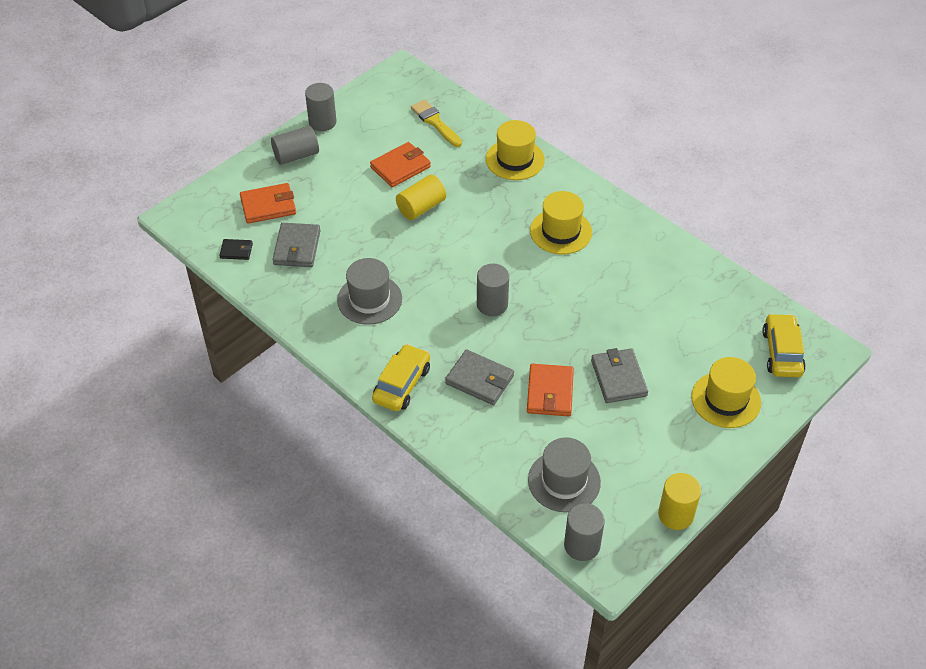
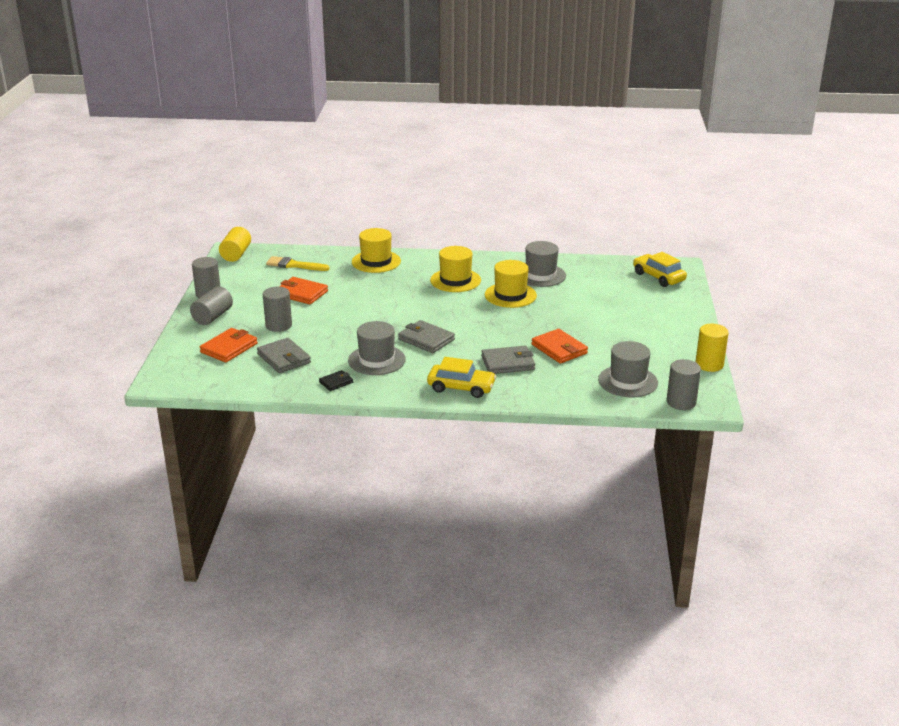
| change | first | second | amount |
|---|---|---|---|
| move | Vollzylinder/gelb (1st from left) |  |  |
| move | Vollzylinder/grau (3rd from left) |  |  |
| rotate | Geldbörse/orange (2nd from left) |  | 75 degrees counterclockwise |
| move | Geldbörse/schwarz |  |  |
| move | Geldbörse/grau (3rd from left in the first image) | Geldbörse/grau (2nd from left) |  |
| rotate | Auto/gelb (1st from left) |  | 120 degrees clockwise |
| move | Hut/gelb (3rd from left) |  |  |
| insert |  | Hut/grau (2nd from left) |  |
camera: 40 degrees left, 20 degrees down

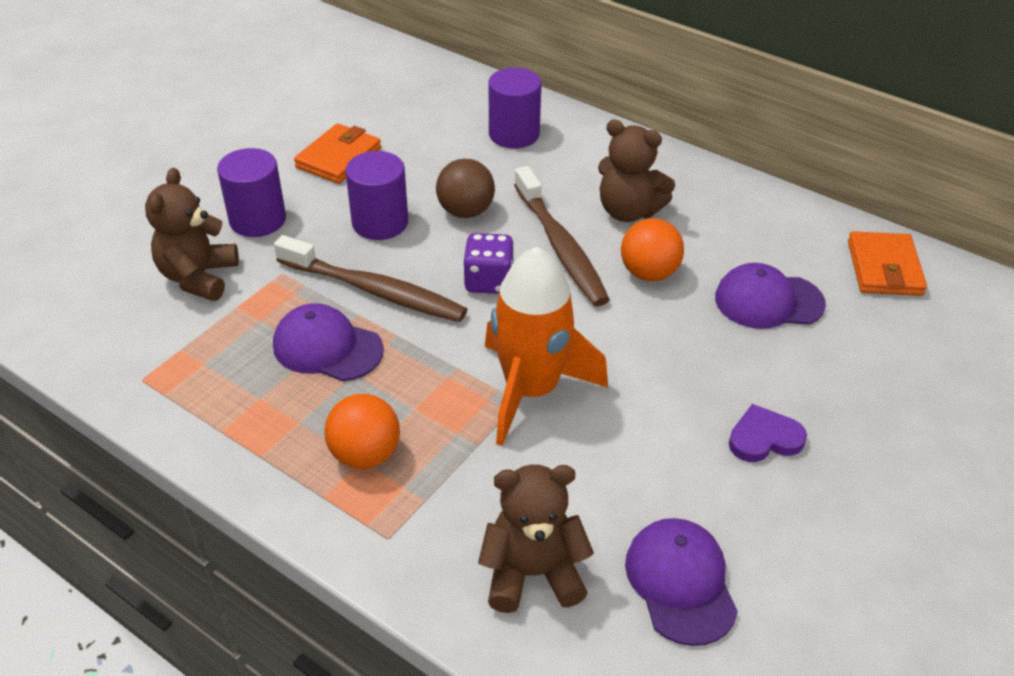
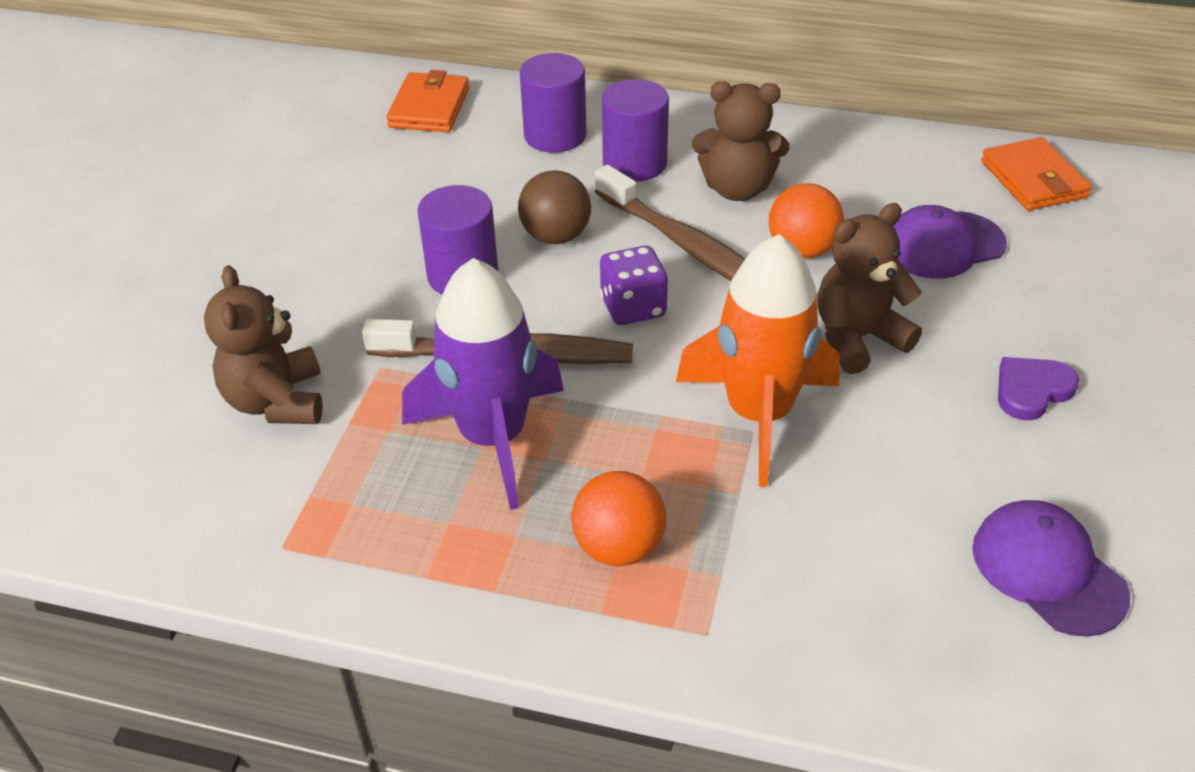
| change | first | second | amount |
|---|---|---|---|
| move | Geldbörse/orange (1st from left) |  |  |
| replace | Kappe/lila (1st from left) | Rakete/lila |  |
| move | Vollzylinder/lila (1st from left in the first image) | Vollzylinder/lila (3rd from left) |  |
| move | Teddybär/braun (2nd from left in the first image) | Teddybär/braun (3rd from left) |  |
camera: 20 degrees left, 0 degrees up

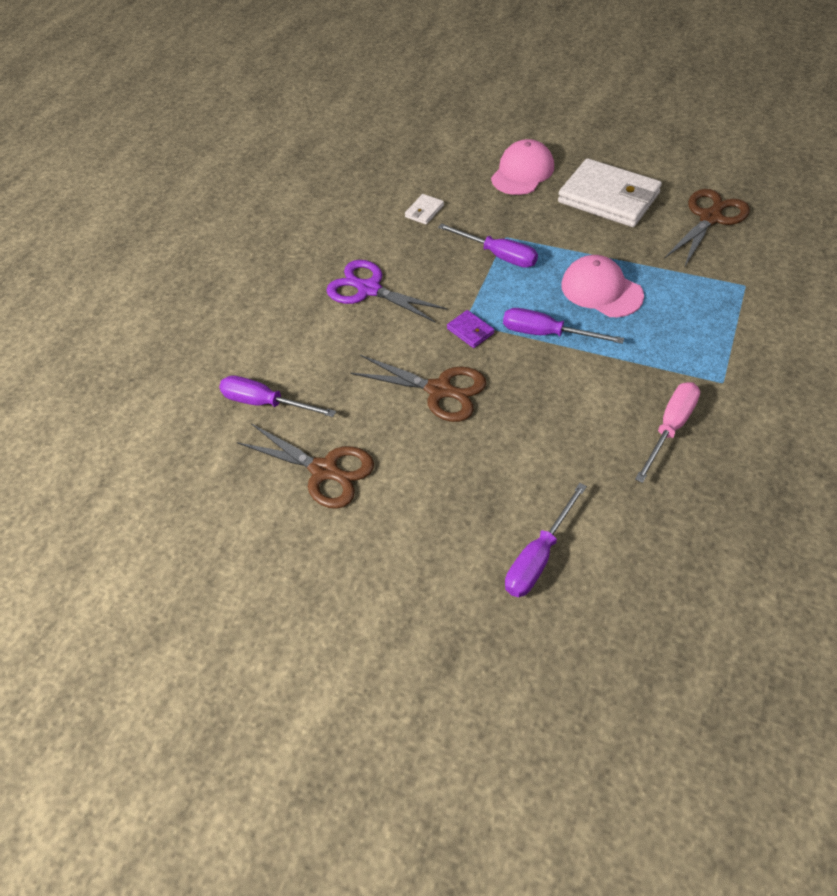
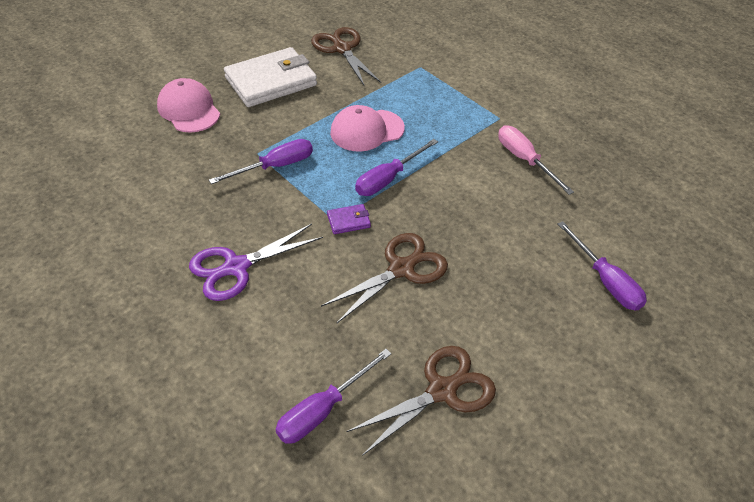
| change | first | second | amount |
|---|---|---|---|
| delete | Geldbörse/weiß (1st from left) |  |  |
camera: 70 degrees left, 5 degrees down

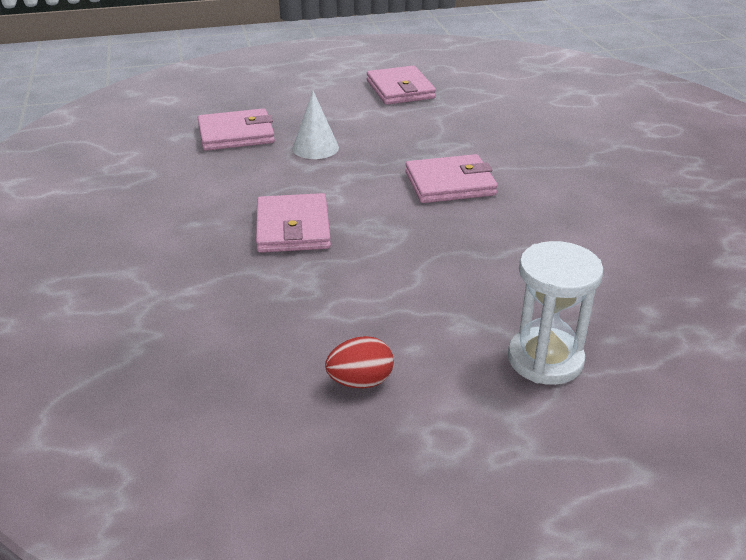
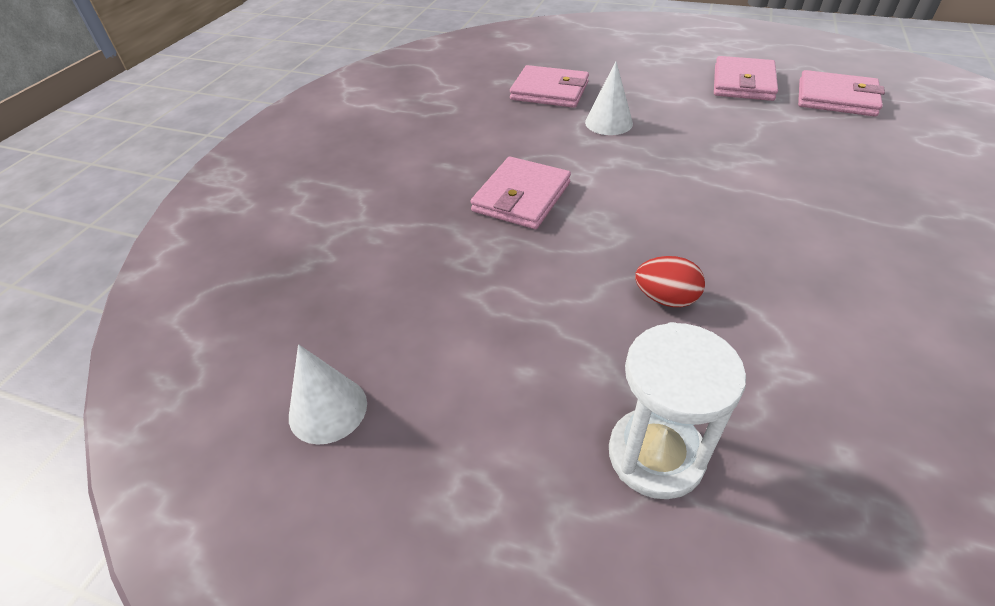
| change | first | second | amount |
|---|---|---|---|
| insert |  | Kegel/weiß (1st from left) |  |
| move | Ei/rot |  |  |
| move | Geldbörse/rosa (4th from left) |  |  |
camera: 35 degrees right, 10 degrees up

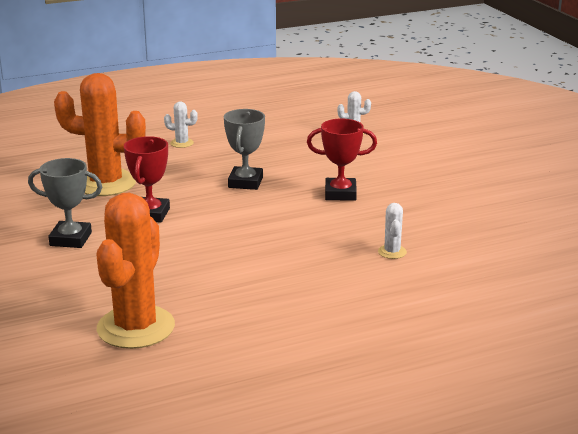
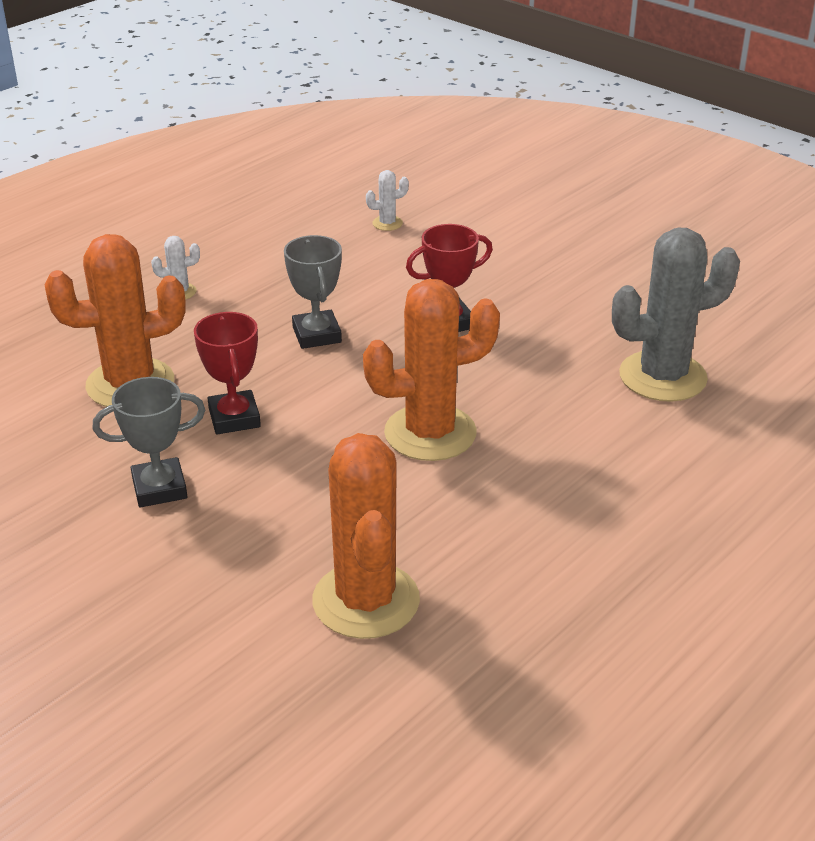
| change | first | second | amount |
|---|---|---|---|
| insert |  | Kaktus/orange (3rd from left) |  |
| insert |  | Kaktus/grau |  |
| delete | Kaktus/weiß (3rd from left) |  |  |
camera: 25 degrees left, 10 degrees up

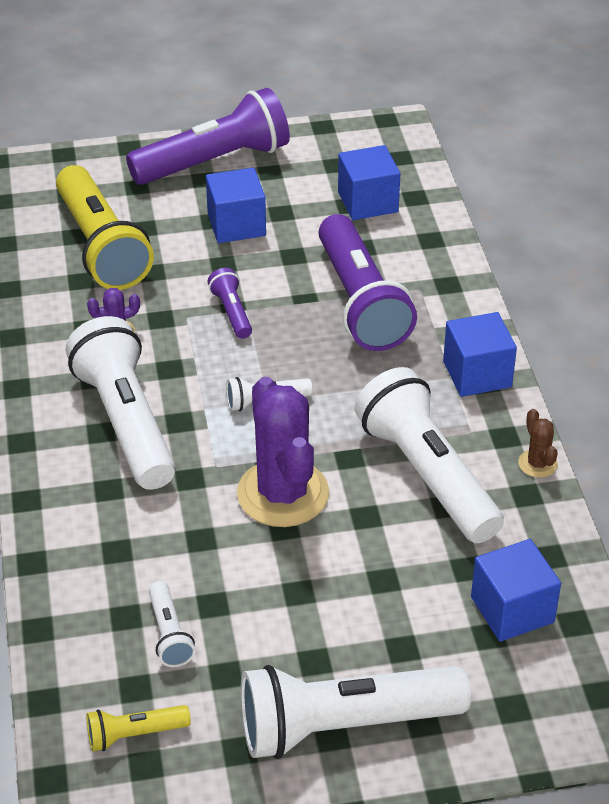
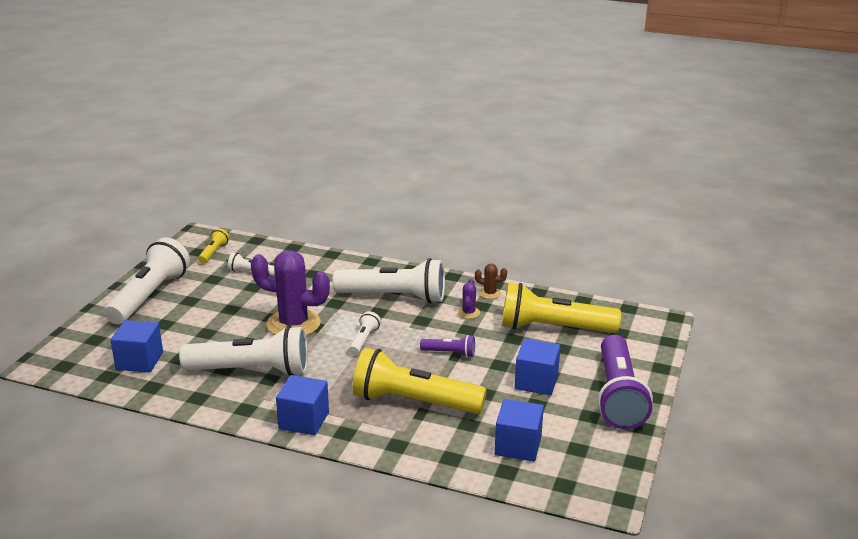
| change | first | second | amount |
|---|---|---|---|
| recolor | Taschenlampe/lila (3rd from left) | Taschenlampe/gelb (2nd from left) |  |
| move | Kaktus/braun |  |  |
camera: 120 degrees right, 15 degrees down

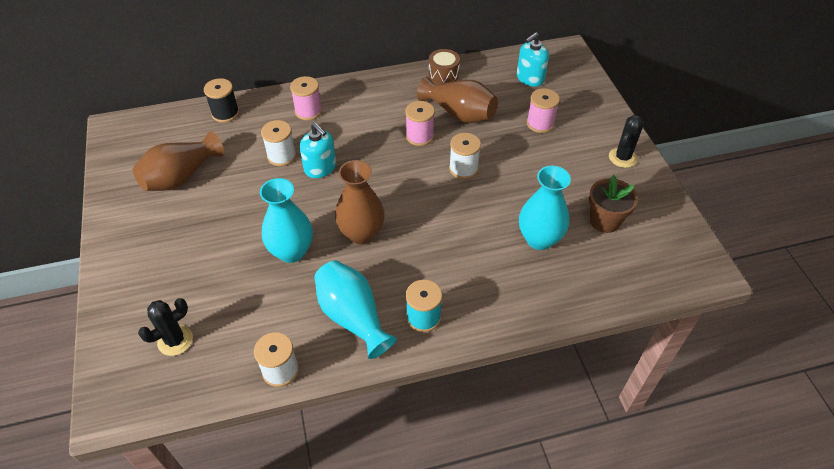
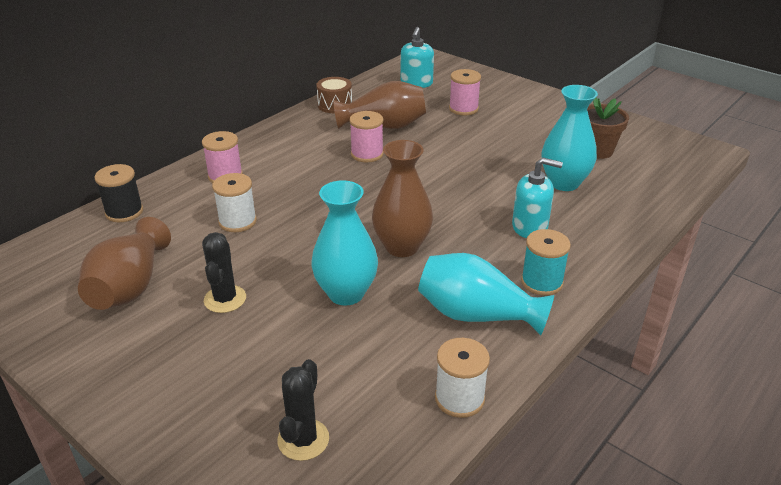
| change | first | second | amount |
|---|---|---|---|
| move | Kaktus/schwarz (2nd from left in the first image) | Kaktus/schwarz (1st from left) |  |
| move | Seifenspender/türkis (1st from left in the first image) | Seifenspender/türkis (2nd from left) |  |
| delete | Garnrolle/weiß (3rd from left) |  |  |
camera: 35 degrees left, 15 degrees down

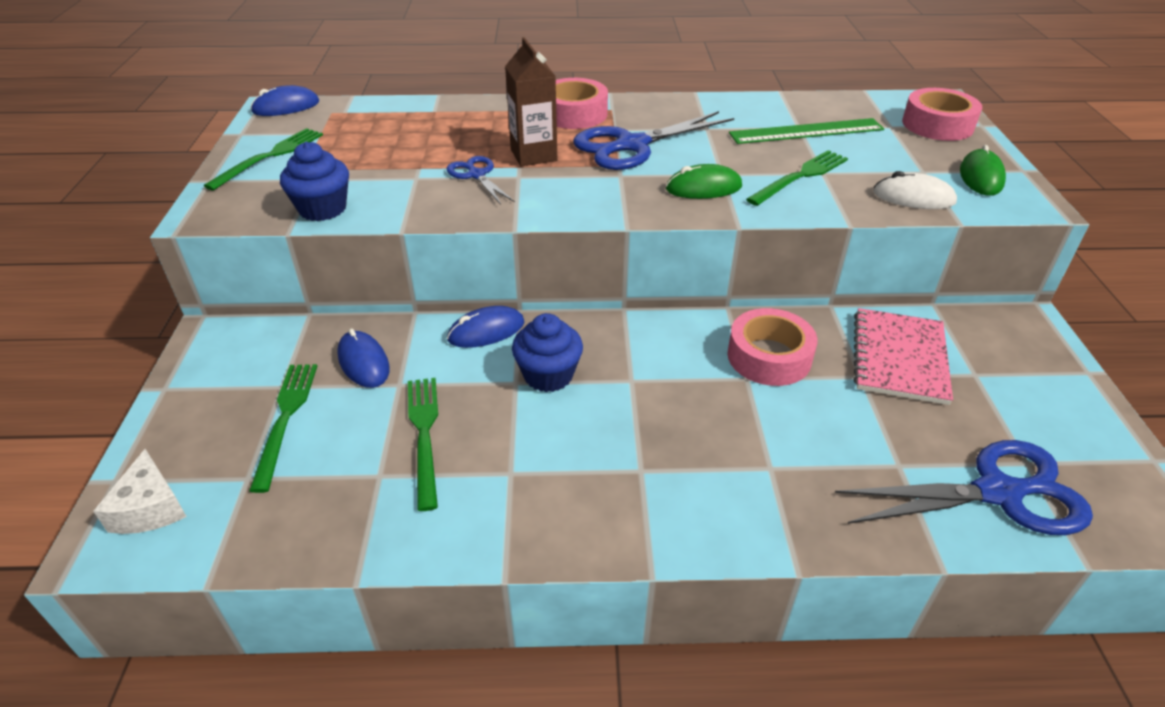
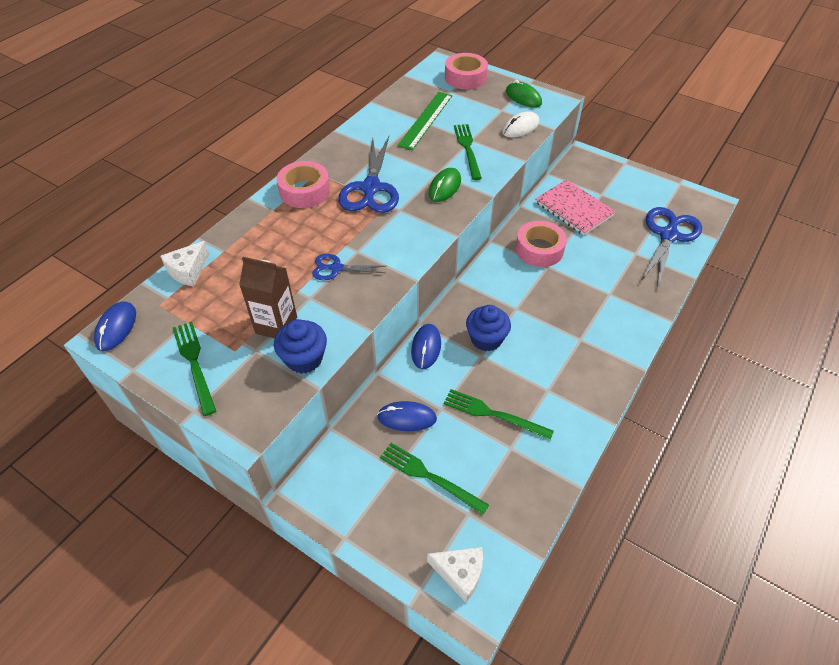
| change | first | second | amount |
|---|---|---|---|
| insert |  | Käse/weiß (1st from left) |  |
| move | Getränkekarton/braun |  |  |
camera: 55 degrees left, 10 degrees up

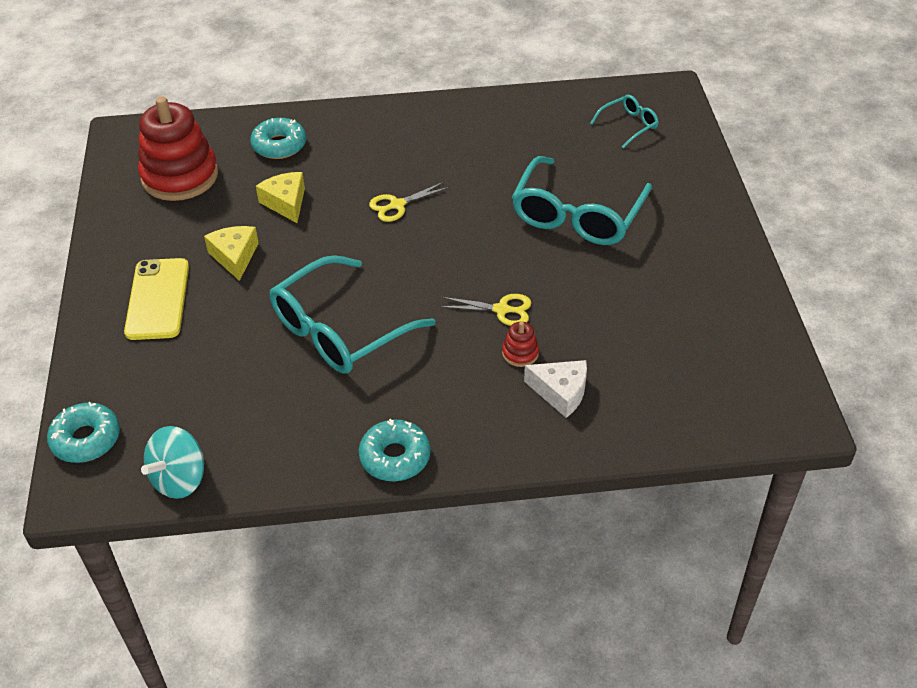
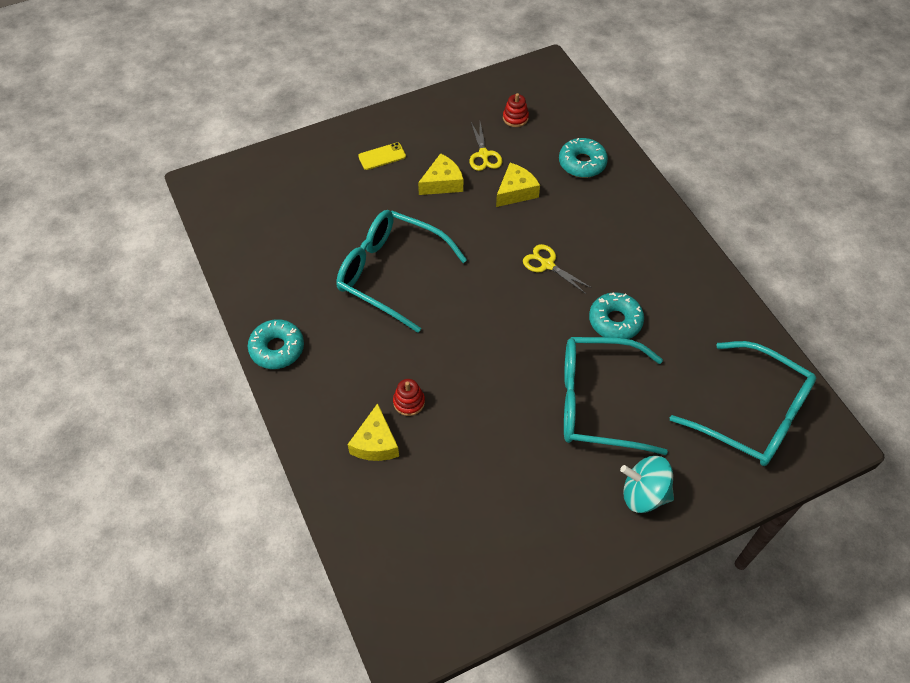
| change | first | second | amount |
|---|---|---|---|
| recolor | Käse/weiß | Käse/gelb (1st from left) |  |
| resize | Handy/gelb |  | x0.55 |
| move | Schere/gelb (2nd from left in the first image) | Schere/gelb (1st from left) |  |
| resize | Stapelspielzeug/rot (1st from left in the first image) | Stapelspielzeug/rot (2nd from left) | x0.41 |
| move | Donut/türkis (1st from left in the first image) | Donut/türkis (3rd from left) |  |
| move | Kreisel/türkis |  |  |
| resize | Brille/türkis (3rd from left) |  | x2.08 |
camera: 70 degrees right, 10 degrees up

